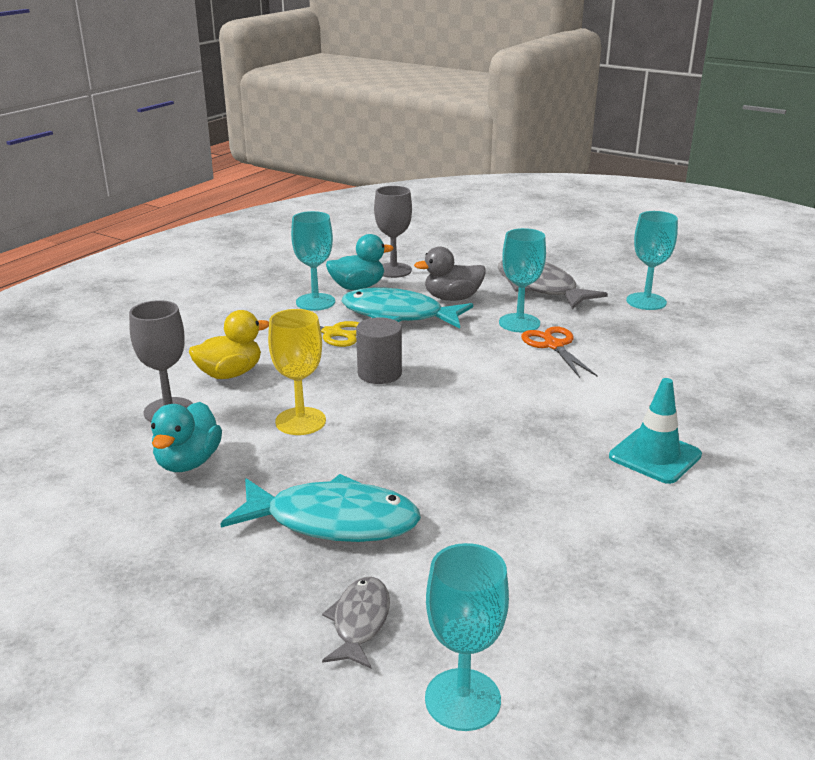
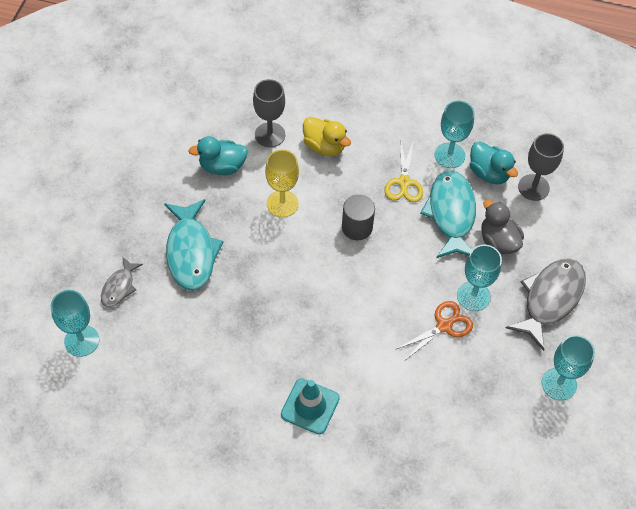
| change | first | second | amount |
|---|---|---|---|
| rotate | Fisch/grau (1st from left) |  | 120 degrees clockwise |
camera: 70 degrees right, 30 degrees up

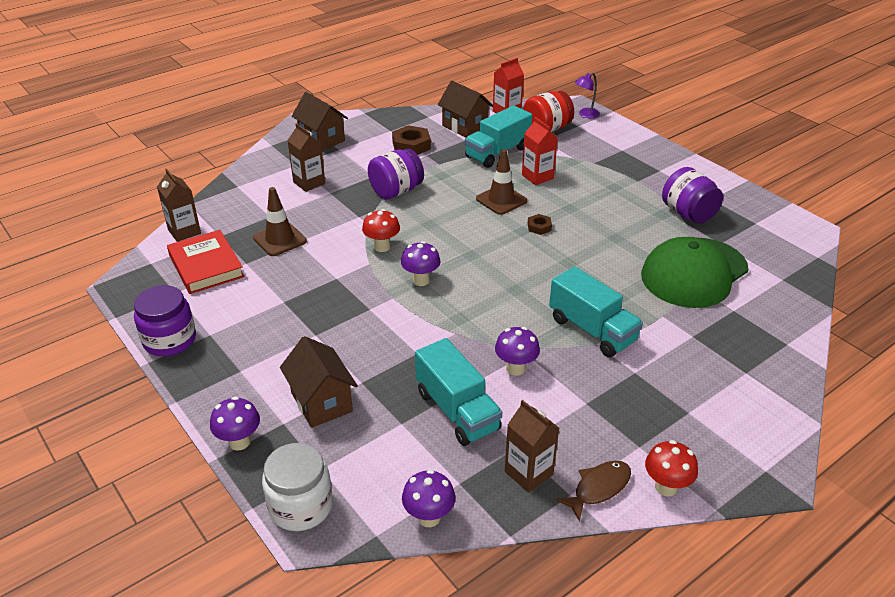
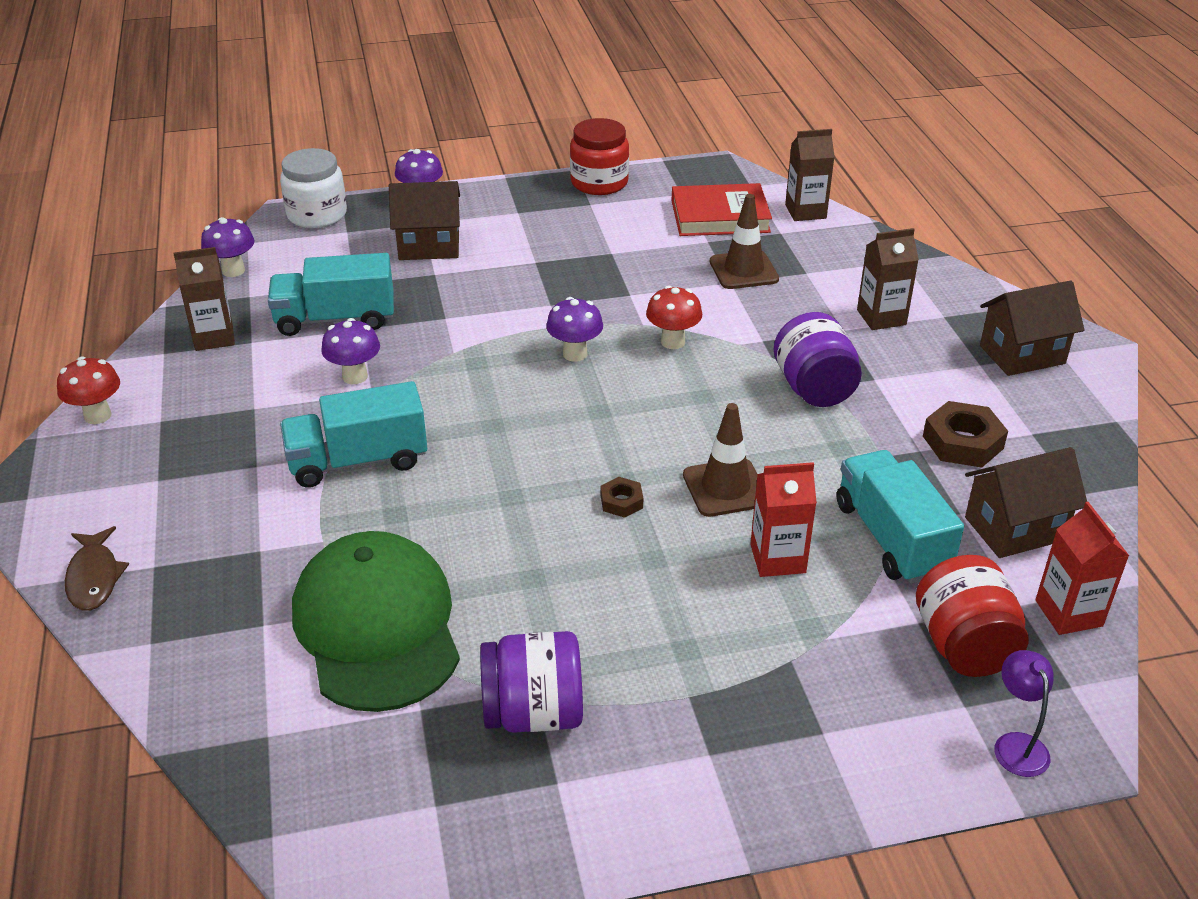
| change | first | second | amount |
|---|---|---|---|
| move | Fisch/braun |  |  |
| recolor | Einmachglas/lila (1st from left) | Einmachglas/rot (1st from left) |  |
camera: 115 degrees right, 0 degrees up

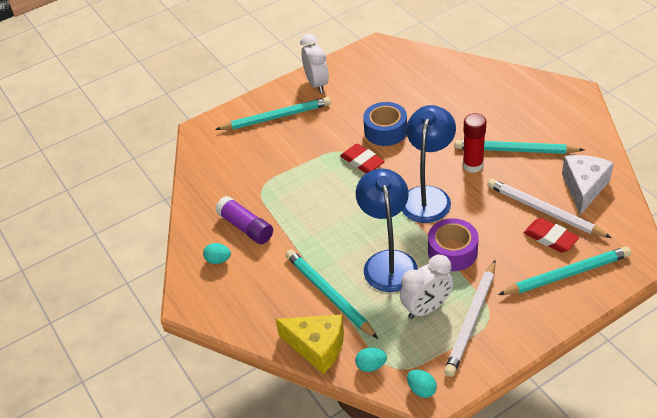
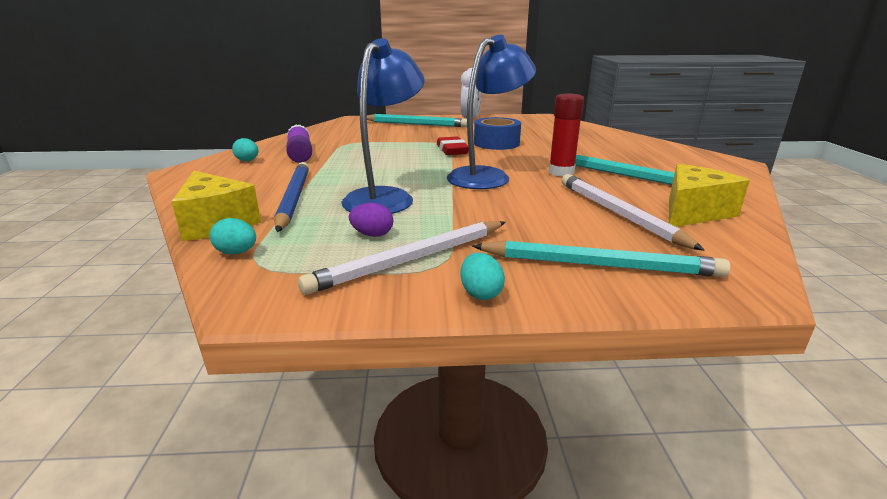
| change | first | second | amount |
|---|---|---|---|
| recolor | Bleistift/türkis (2nd from left) | Bleistift/blau |  |
| replace | Wecker/weiß (2nd from left) | Ei/lila |  |
| move | Ei/türkis (3rd from left) |  |  |
| recolor | Käse/weiß | Käse/gelb (2nd from left) |  |
| delete | Klebeband/lila |  |  |
| delete | Radiergummi/rot (2nd from left) |  |  |
camera: 25 degrees right, 20 degrees down

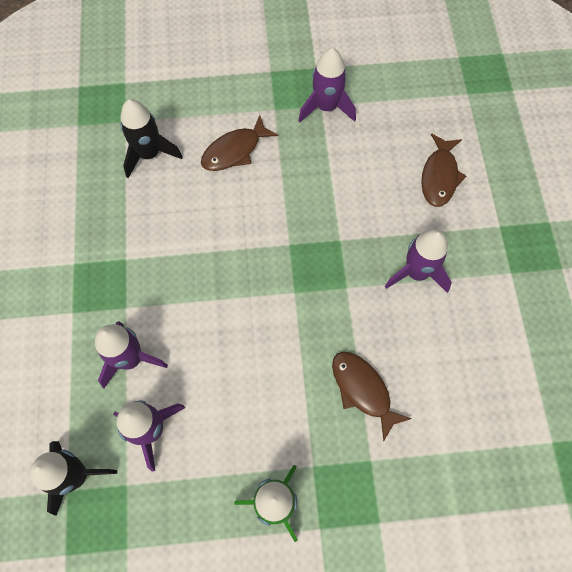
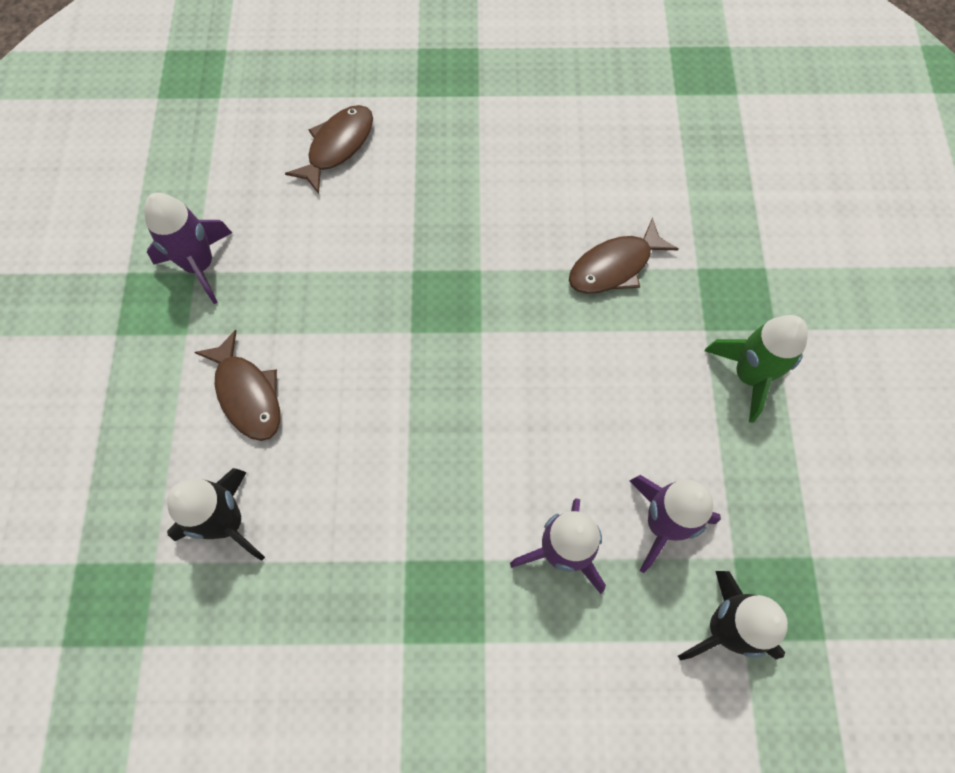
| change | first | second | amount |
|---|---|---|---|
| rotate | Fisch/braun (3rd from left in the first image) | Fisch/braun (2nd from left) | 75 degrees counterclockwise |
| delete | Rakete/lila (4th from left) |  |  |
camera: 85 degrees left, 0 degrees up

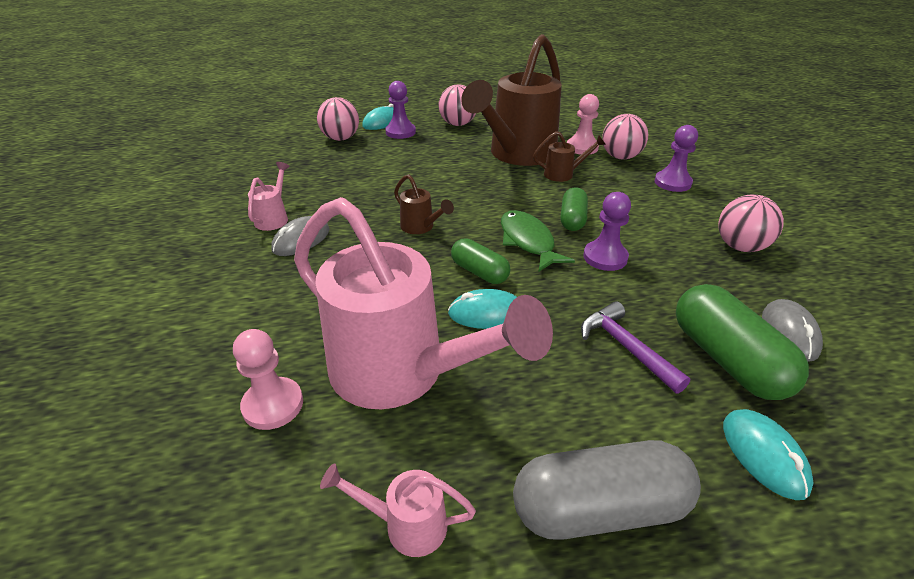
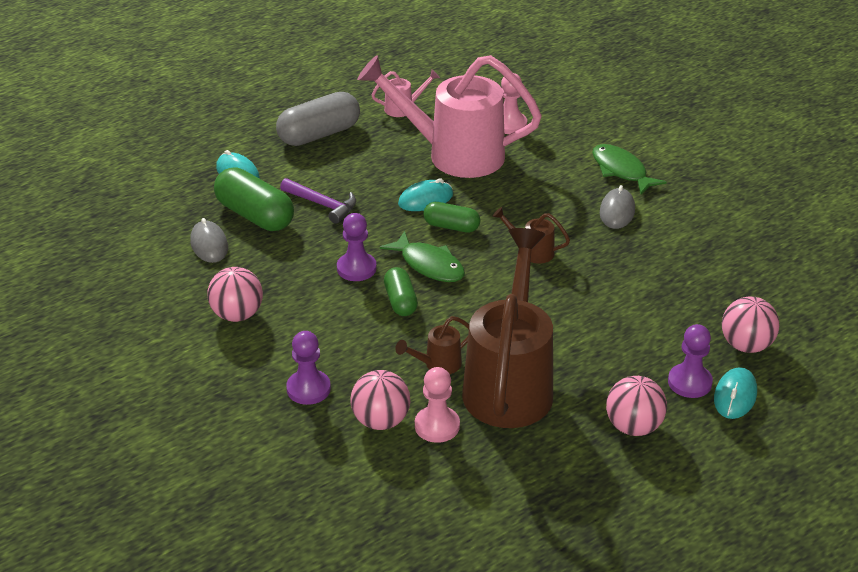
| change | first | second | amount |
|---|---|---|---|
| insert |  | Fisch/grün (2nd from left) |  |
| delete | Gießkanne/rosa (1st from left) |  |  |
camera: 155 degrees right, 0 degrees up

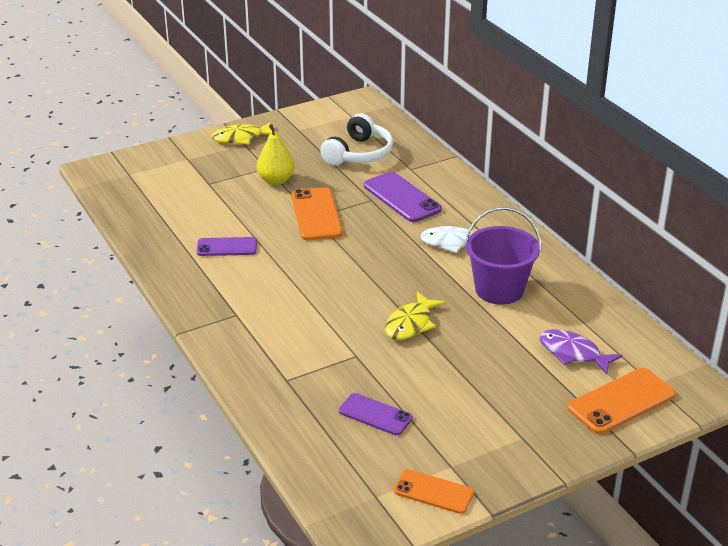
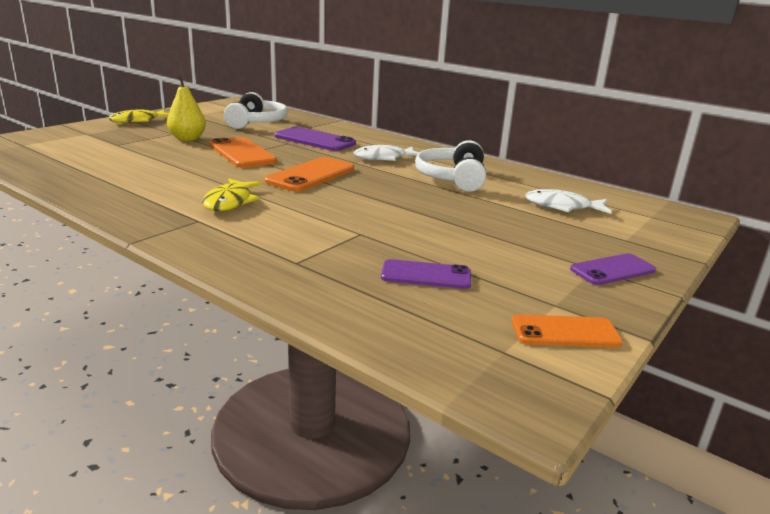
| change | first | second | amount |
|---|---|---|---|
| move | Fisch/gelb (2nd from left) |  |  |
| move | Handy/orange (3rd from left in the first image) | Handy/orange (2nd from left) |  |
| replace | Eimer/lila | Kopfhörer/weiß (2nd from left) |  |
| recolor | Fisch/lila | Fisch/weiß (2nd from left) |  |
| move | Handy/lila (1st from left in the first image) | Handy/lila (3rd from left) |  |
camera: 25 degrees left, 10 degrees down

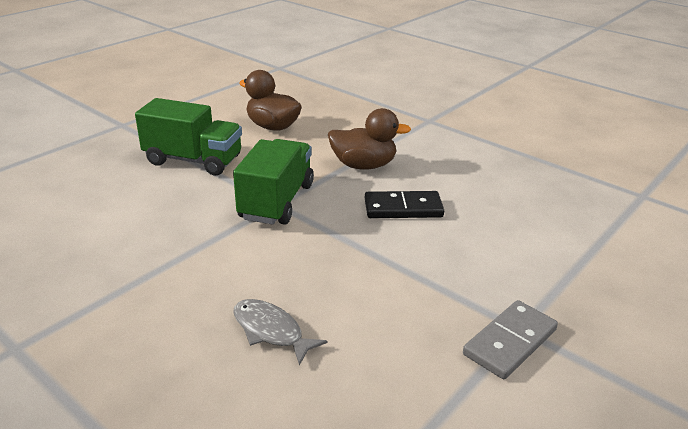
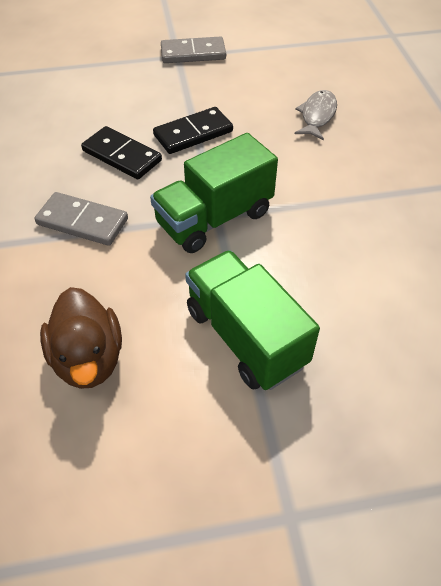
| change | first | second | amount |
|---|---|---|---|
| replace | Ente/braun (2nd from left) | Dominostein/grau (1st from left) |  |
| insert |  | Dominostein/schwarz (2nd from left) |  |
| rotate | Fisch/grau |  | 150 degrees counterclockwise |
camera: 140 degrees left, 20 degrees up

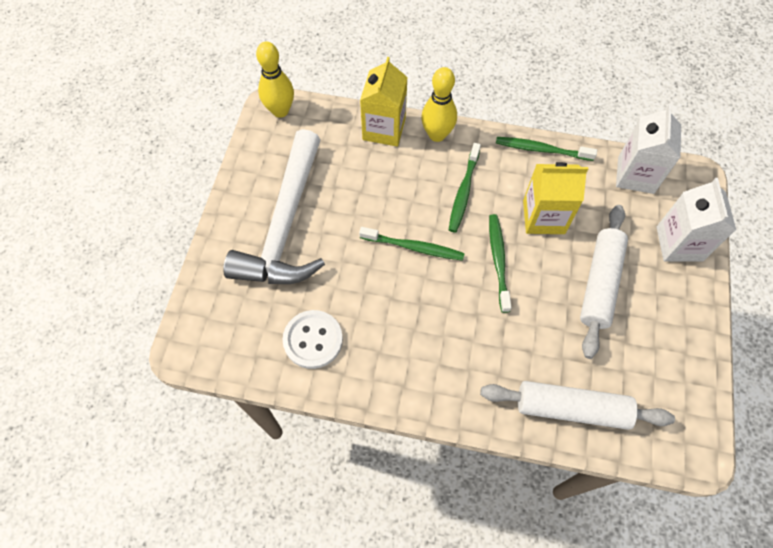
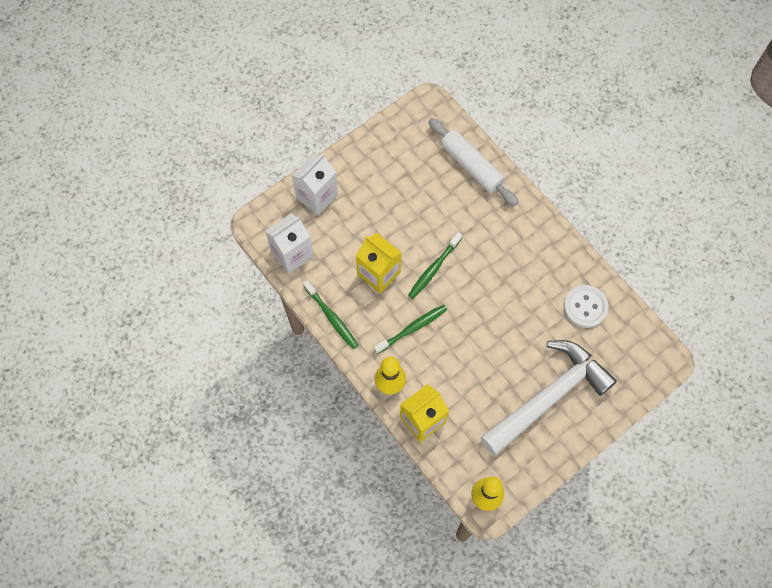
| change | first | second | amount |
|---|---|---|---|
| delete | Zahnbürste/grün (1st from left) |  |  |
| delete | Nudelholz/weiß (2nd from left) |  |  |
camera: 140 degrees left, 5 degrees up

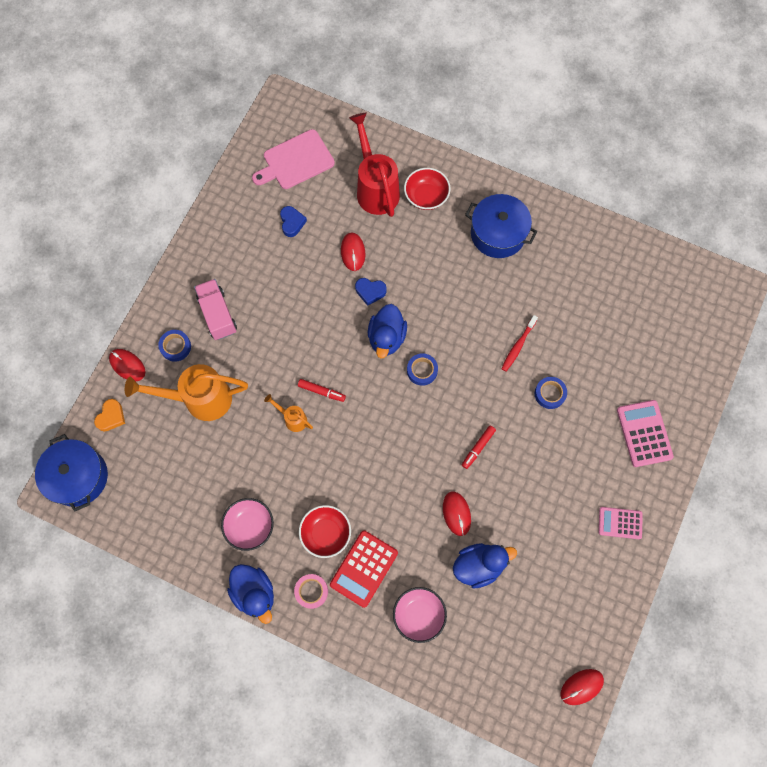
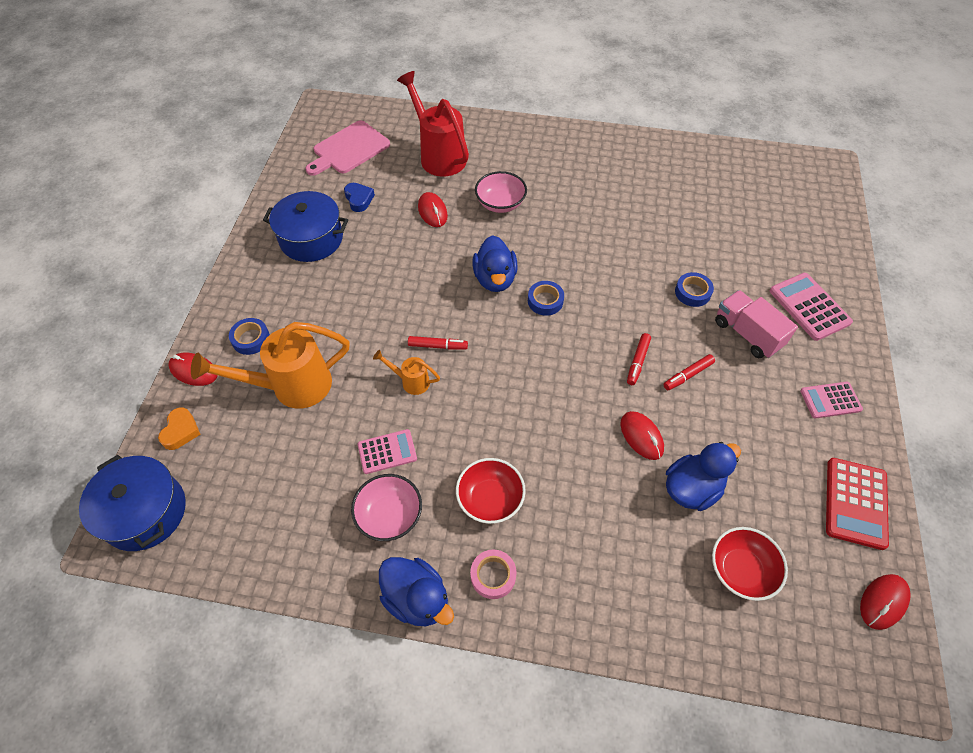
| change | first | second | amount |
|---|---|---|---|
| move | Kochtopf/blau (2nd from left) |  |  |
| insert |  | Taschenrechner/rosa (1st from left) |  |
| move | Schüssel/rosa (2nd from left) |  |  |
| insert |  | Filzstift/rot (3rd from left) |  |
| move | Schüssel/rot (2nd from left) |  |  |
| move | Lastwagen/rosa |  |  |
| move | Taschenrechner/rot |  |  |
| delete | Herz/blau (2nd from left) |  |  |
| delete | Zahnbürste/rot |  |  |
camera: 15 degrees left, 15 degrees down

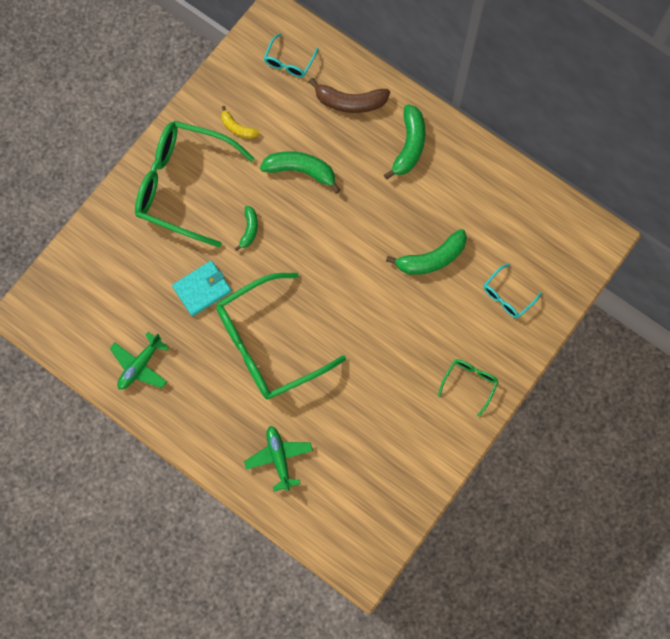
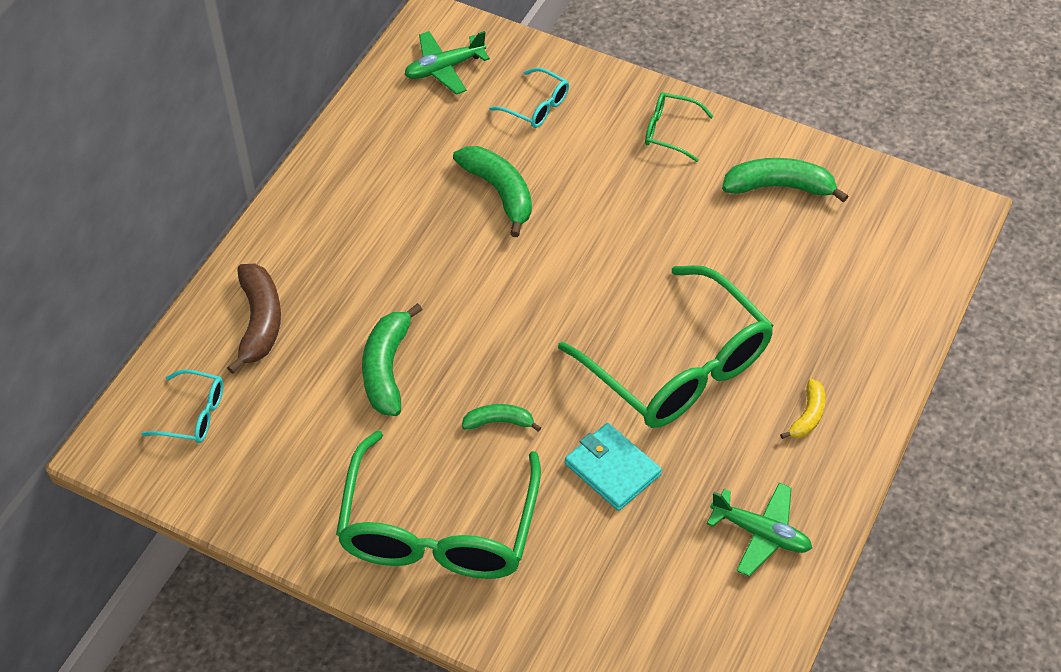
| change | first | second | amount |
|---|---|---|---|
| move | Flugzeug/grün (2nd from left in the first image) | Flugzeug/grün (1st from left) |  |
| move | Banane/grün (3rd from left in the first image) | Banane/grün (4th from left) |  |
| move | Banane/gelb |  |  |
camera: 100 degrees left, 20 degrees down

